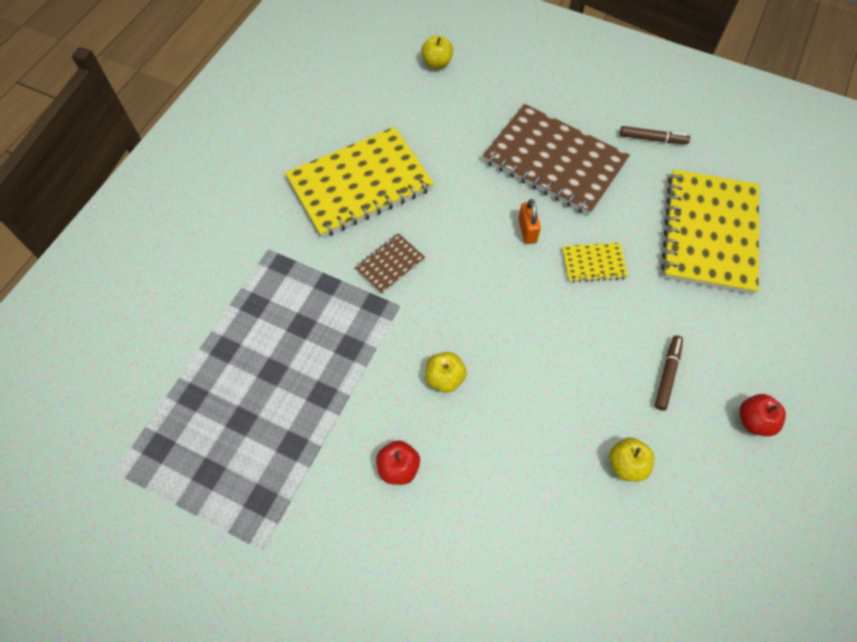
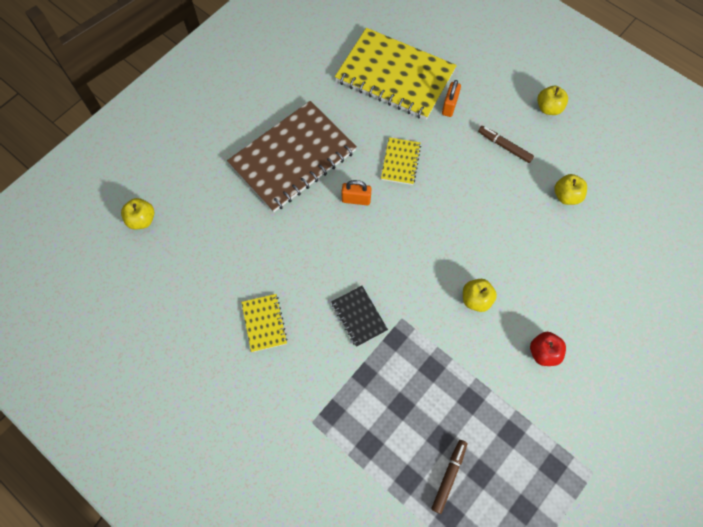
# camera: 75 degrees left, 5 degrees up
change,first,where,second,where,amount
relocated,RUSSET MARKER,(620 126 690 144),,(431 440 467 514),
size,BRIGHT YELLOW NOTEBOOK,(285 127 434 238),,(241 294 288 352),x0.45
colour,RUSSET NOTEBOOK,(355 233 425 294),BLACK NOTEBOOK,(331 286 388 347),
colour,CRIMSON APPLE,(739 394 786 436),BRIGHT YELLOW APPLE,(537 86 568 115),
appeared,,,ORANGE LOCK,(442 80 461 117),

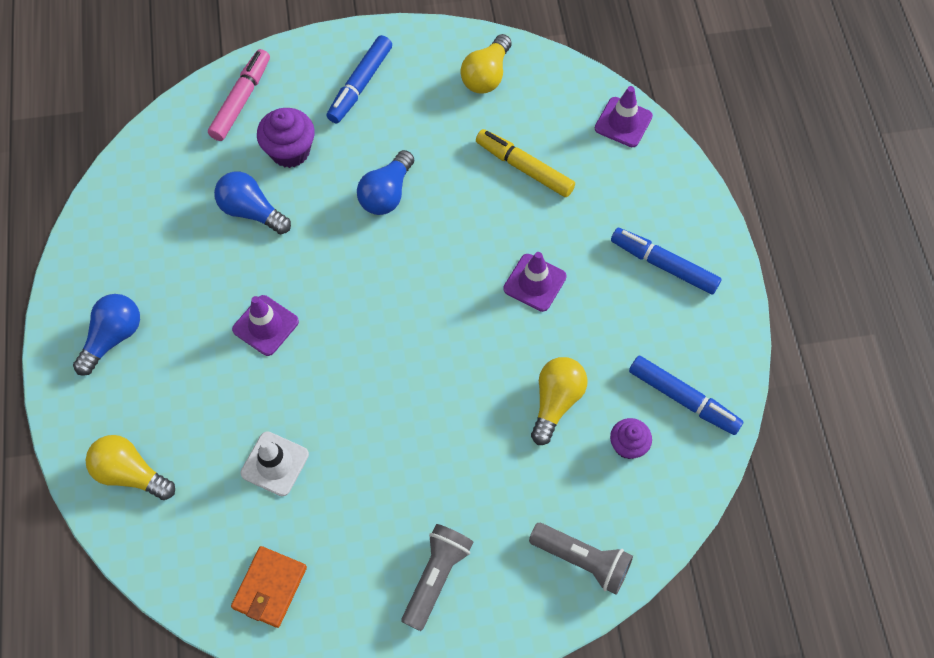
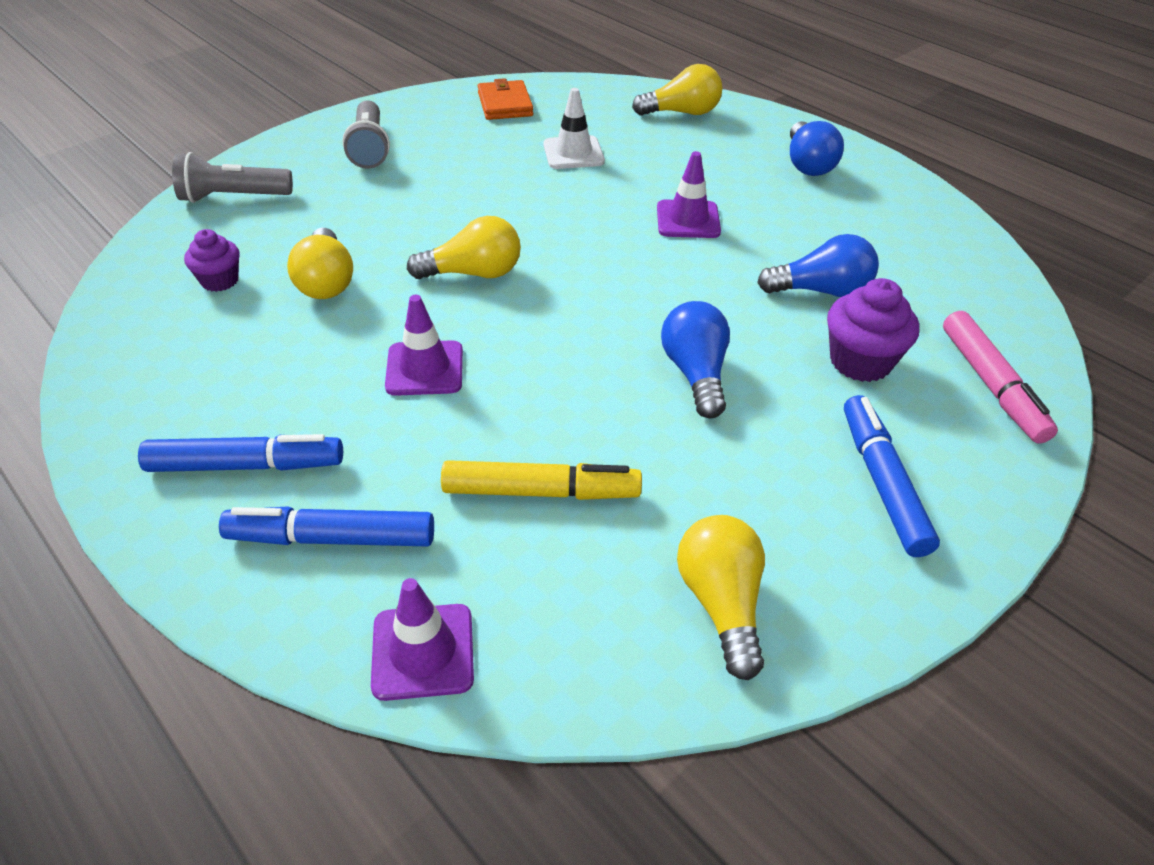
# camera: 145 degrees right, 20 degrees down
change,first,where,second,where,amount
relocated,BLUE MARKER,(629 356 744 435),,(219 506 434 546),
appeared,,,BRIGHT YELLOW LIGHTBULB,(407 216 521 279),

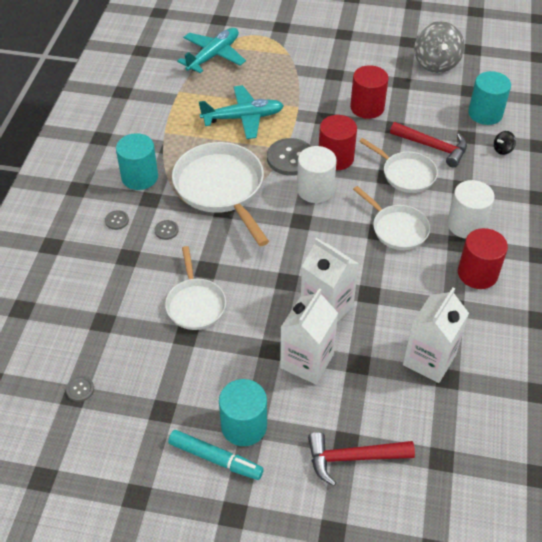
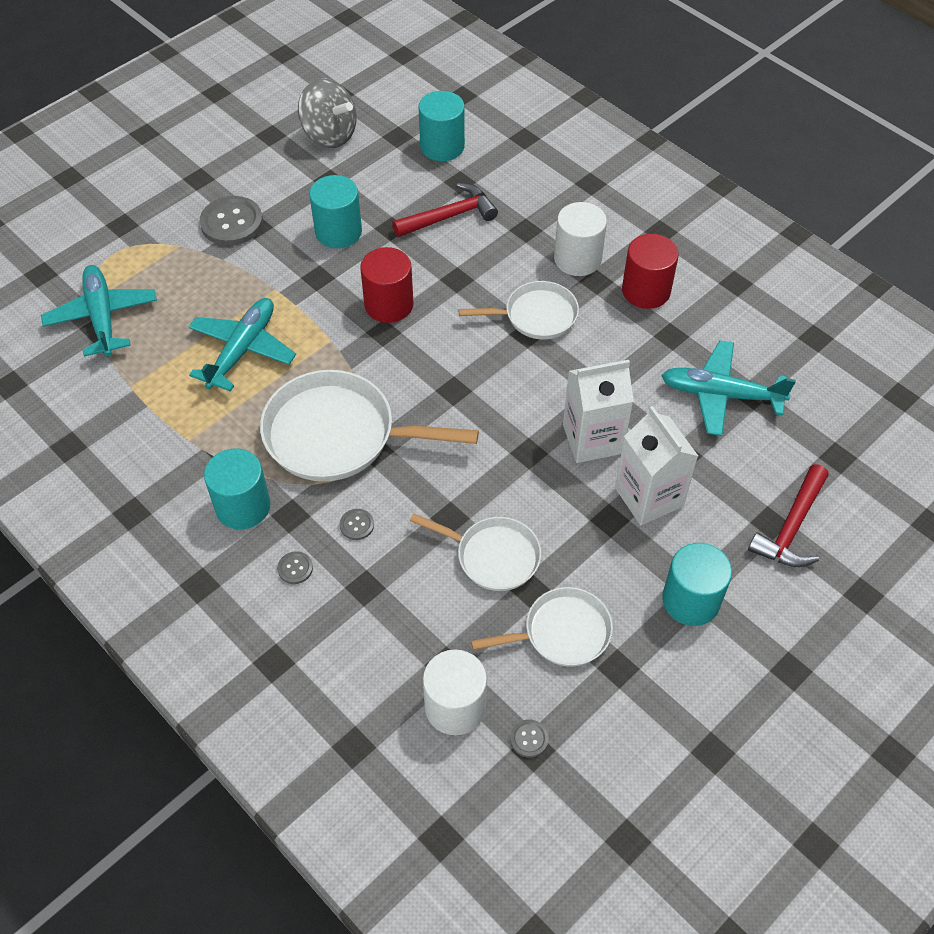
# camera: 55 degrees left, 5 degrees up
change,first,where,second,where,amount
colour,CRIMSON CYLINDER,(350 65 389 119),TURQUOISE CYLINDER,(309 175 362 248),
missing,BLACK TOY TOP,(494 131 516 155),,,
relocated,GREY SHIRT BUTTON,(267 138 311 176),,(199 196 263 246),
relocated,SNOW-WHITE FRYING PAN,(359 138 438 193),,(471 587 613 667),
relocated,SNOW-WHITE CYLINDER,(297 146 337 203),,(423 649 487 735),
exchanged,SNOW-WHITE MILK CARTON,(403 288 469 383),TURQUOISE TOY PLANE,(661 340 796 436),
missing,TURQUOISE MARKER,(168 430 264 480),,,

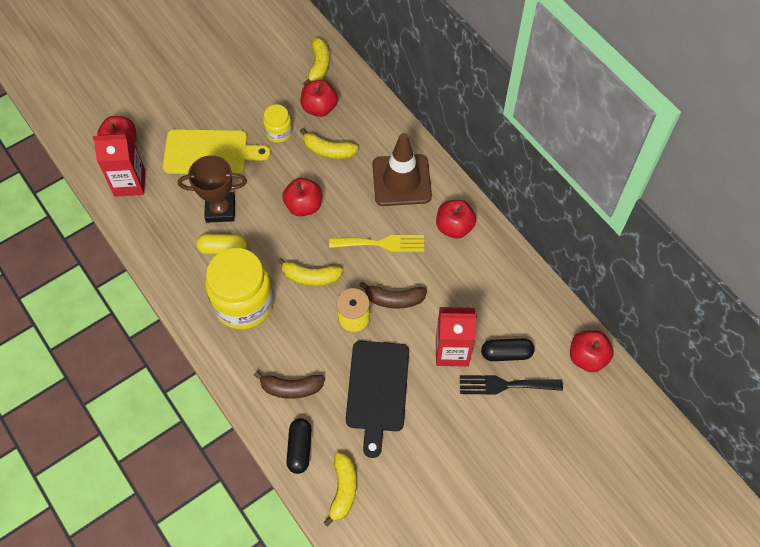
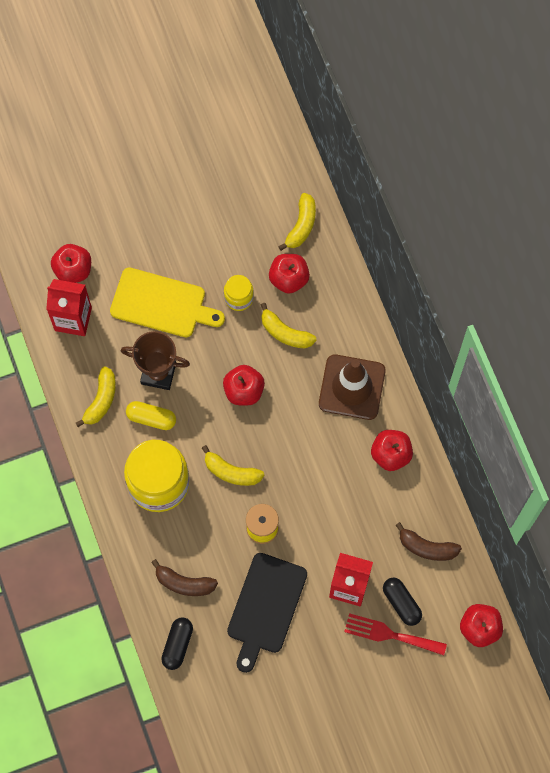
# camera: 15 degrees right, 10 degrees up
change,first,where,second,where,amount
missing,BRIGHT YELLOW FORK,(329 235 424 252),,,
relocated,RUSSET TOY BANANA,(359 282 427 309),,(396 522 462 561),
spun,BLACK PILL SHAPE,(481 338 534 361),,(383 578 422 626),45 degrees clockwise
colour,BLACK FORK,(460 375 563 395),CRIMSON FORK,(344 613 447 655),
relocated,BRIGHT YELLOW TOY BANANA,(323 452 356 527),,(76 366 116 427),

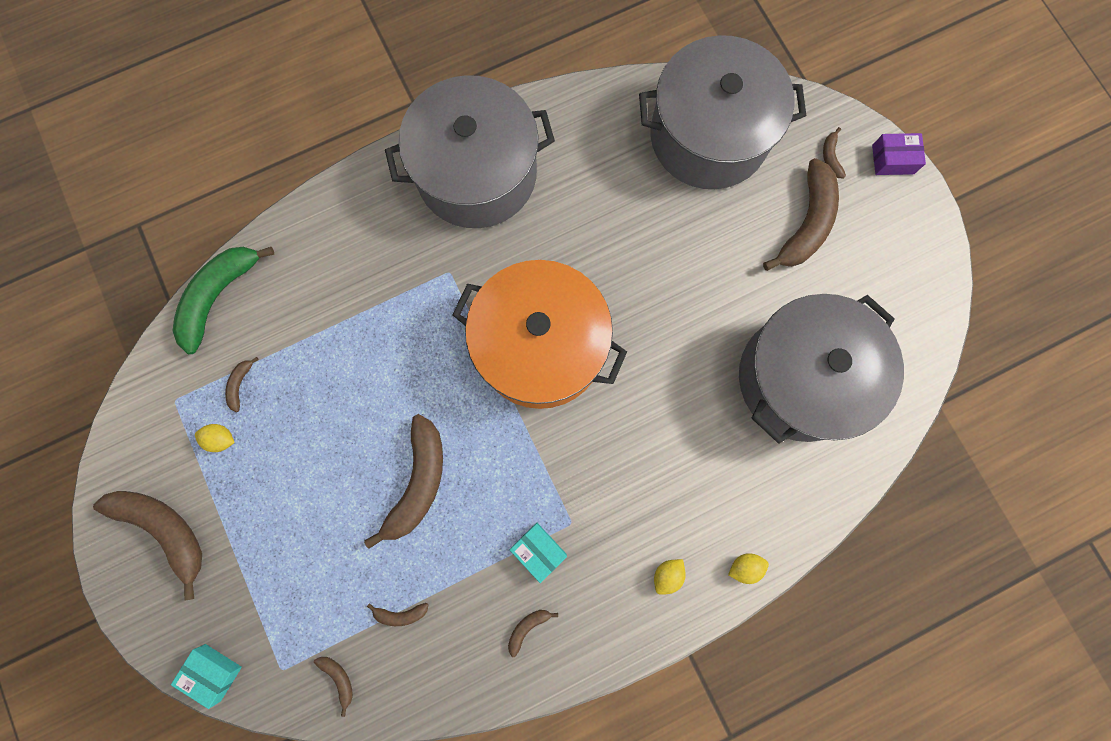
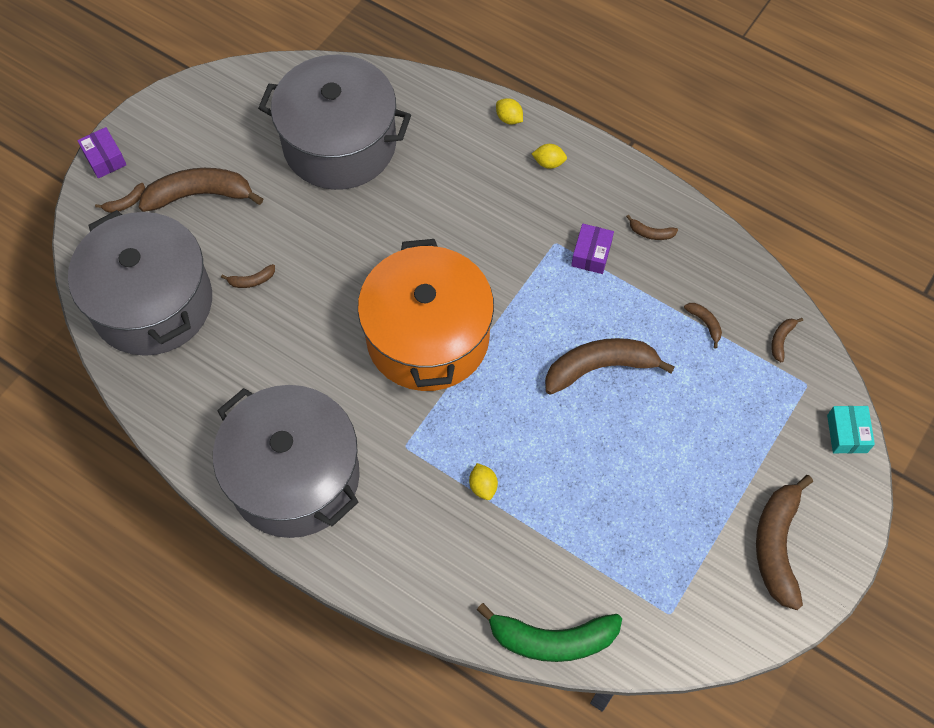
# camera: 120 degrees left, 15 degrees down
change,first,where,second,where,amount
relocated,RUSSET TOY BANANA,(225 357 259 412),,(221 264 275 288),
relocated,BRIGHT YELLOW TOY LEMON,(195 424 235 452),,(469 463 498 500),
colour,TURQUOISE PARCEL,(510 523 567 583),PURPLE PARCEL,(571 224 614 274),

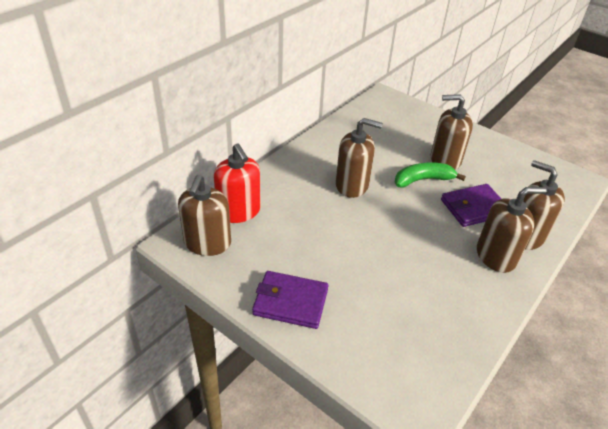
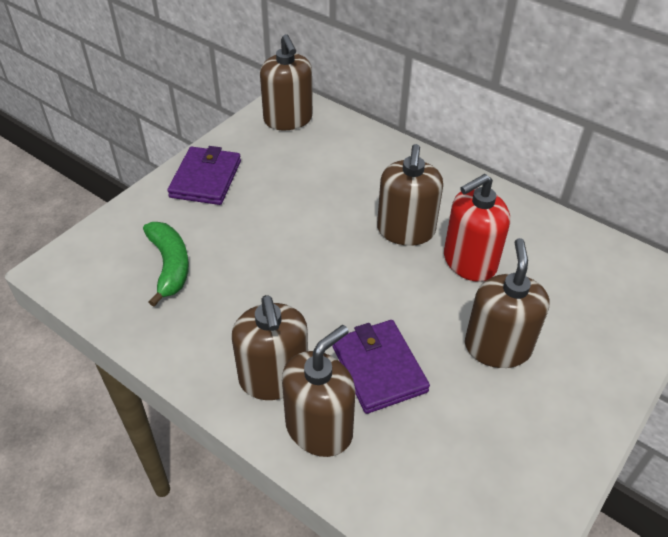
# camera: 90 degrees right, 5 degrees up
change,first,where,second,where,amount
relocated,CRIMSON SOAP DISPENSER,(214 144 261 223),,(444 174 510 282),
relocated,GREEN TOY BANANA,(395 163 466 188),,(143 222 189 307),
spun,RUSSET SOAP DISPENSER,(178 175 231 256),,(260 34 313 131),120 degrees counterclockwise

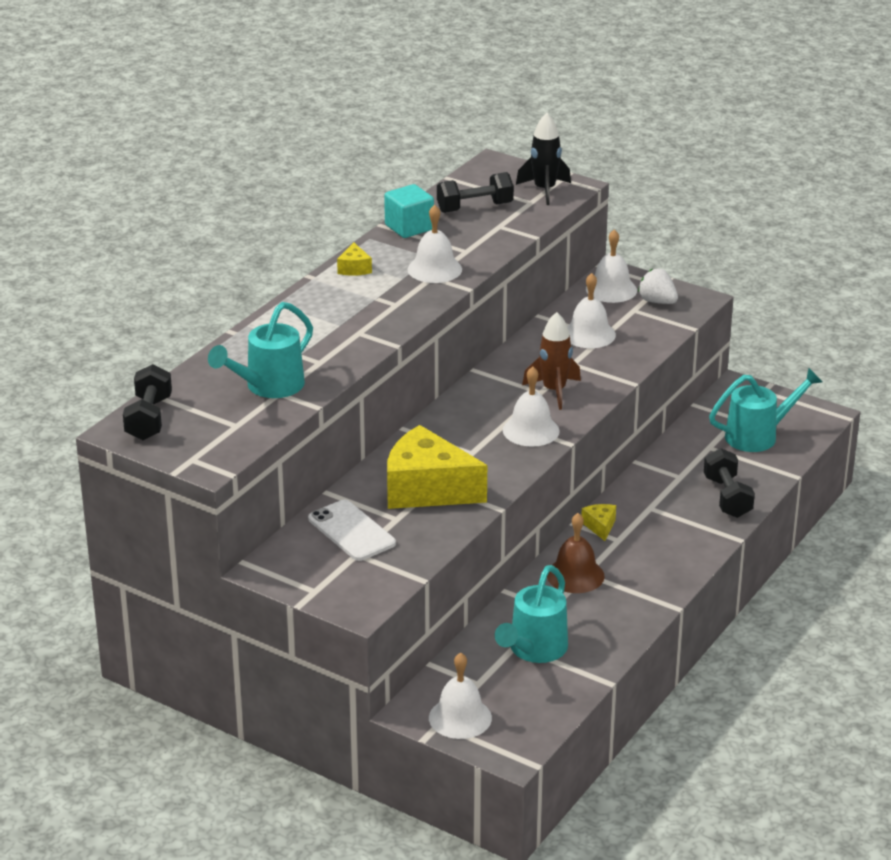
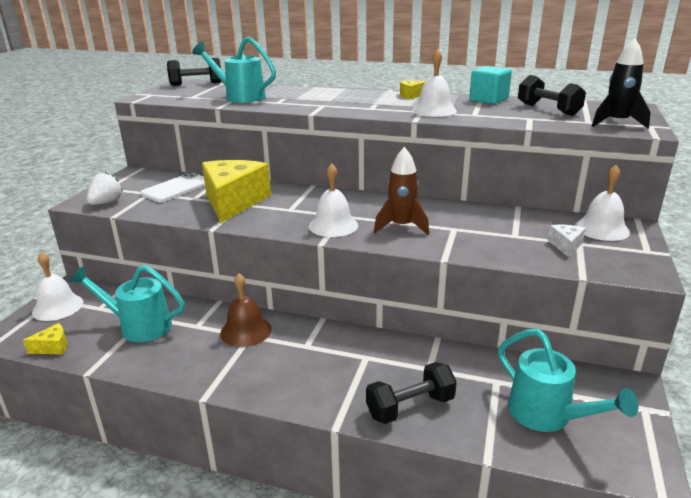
# camera: 75 degrees right, 5 degrees down
change,first,where,second,where,amount
relocated,SNOW-WHITE STRAWBERRY,(638 269 678 304),,(87 172 123 205),
missing,SNOW-WHITE HAND BELL,(567 273 616 348),,,
relocated,BRIGHT YELLOW CHEESE WEDGE,(581 504 616 541),,(23 323 67 354),
appeared,,,SNOW-WHITE CHEESE WEDGE,(548 225 586 257),

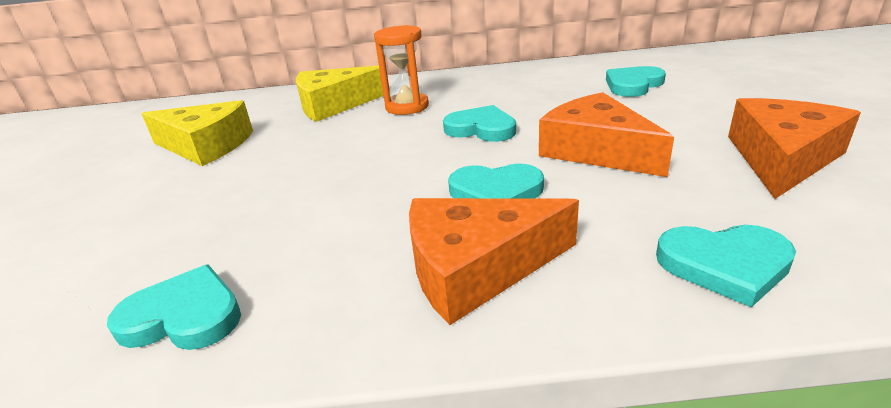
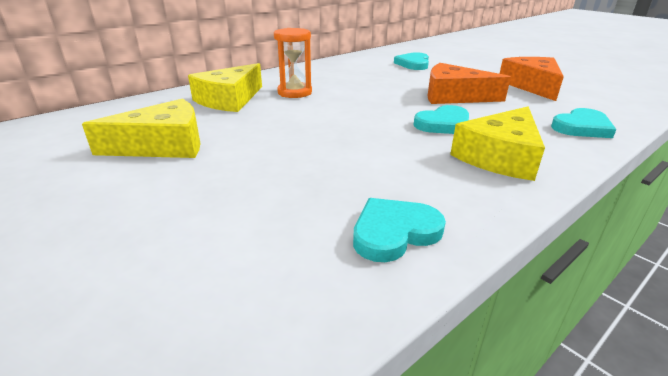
# camera: 40 degrees left, 0 degrees up
change,first,where,second,where,amount
missing,TURQUOISE HEART,(443 105 516 142),,,
colour,ORANGE CHEESE WEDGE,(409 198 579 325),BRIGHT YELLOW CHEESE WEDGE,(450 106 545 181),

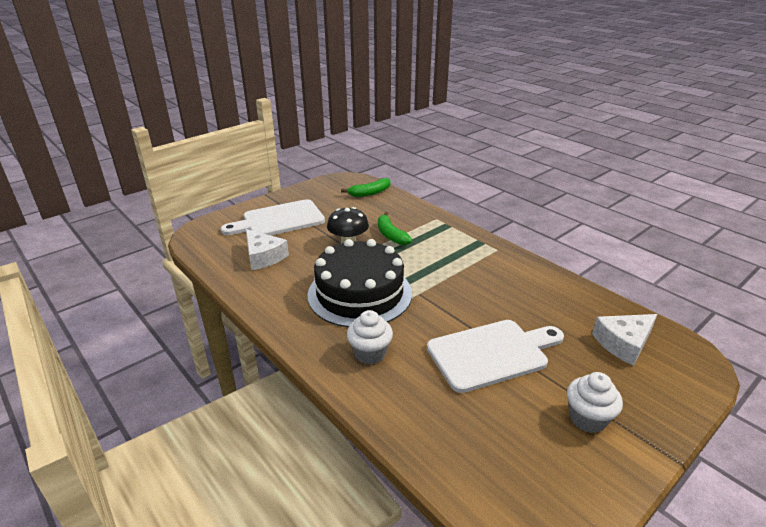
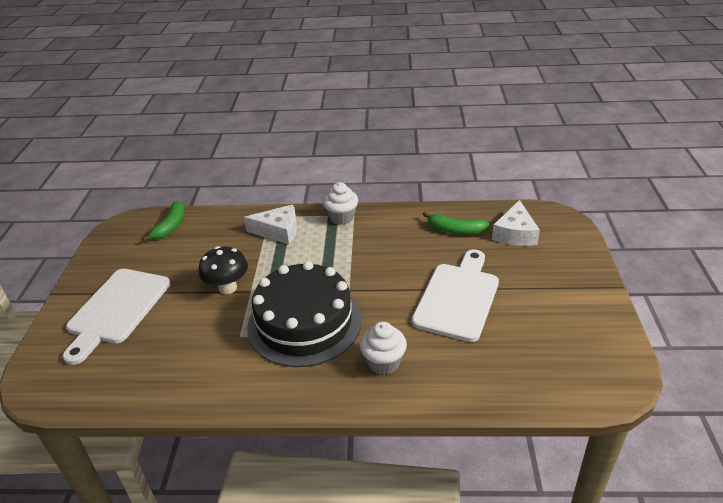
# camera: 45 degrees left, 5 degrees up
change,first,where,second,where,amount
relocated,GREEN TOY BANANA,(378 212 412 245),,(422 212 489 235),
relocated,SNOW-WHITE CHEESE WEDGE,(246 229 289 270),,(244 204 297 245),
relocated,SNOW-WHITE CUPCAKE,(567 372 623 433),,(323 182 358 225),

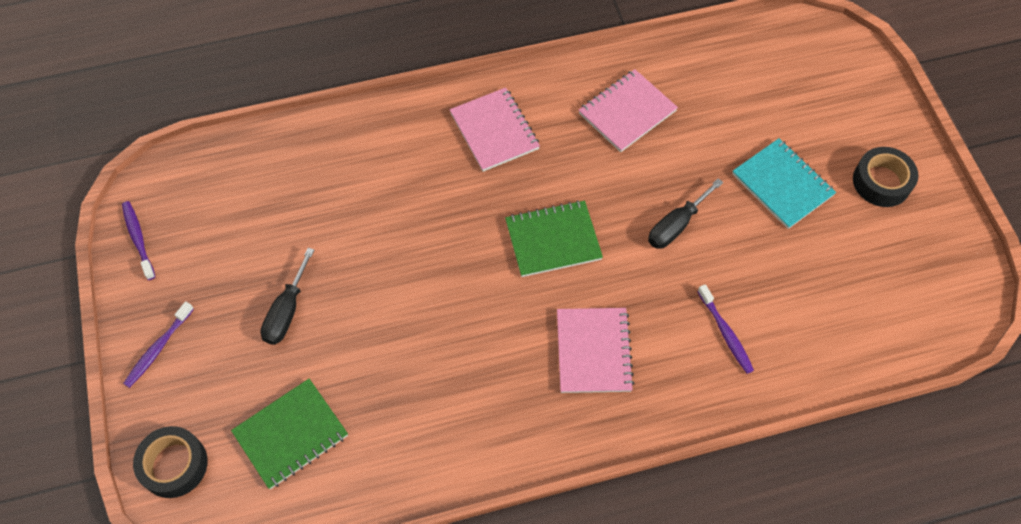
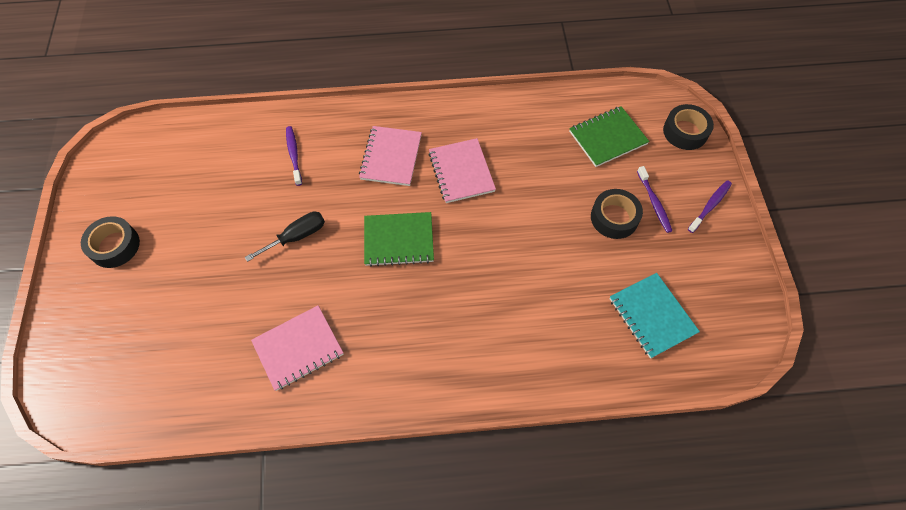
# camera: 170 degrees left, 0 degrees up
change,first,where,second,where,amount
relocated,ROSE-PINK NOTEBOOK,(450 87 540 172),,(429 138 496 203),
relocated,TURQUOISE NOTEBOOK,(732 138 836 229),,(609 273 700 359),
relocated,PURPLE TOOTHBRUSH,(122 201 155 280),,(637 166 672 233),
exchanged,BLACK SCREWDRIVER,(260 248 314 345),BLACK STICKY TAPE,(591 189 643 239),

